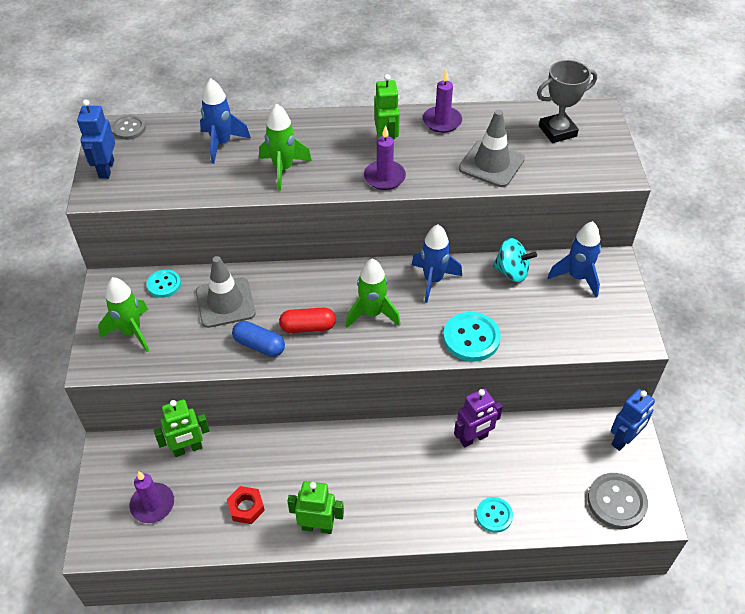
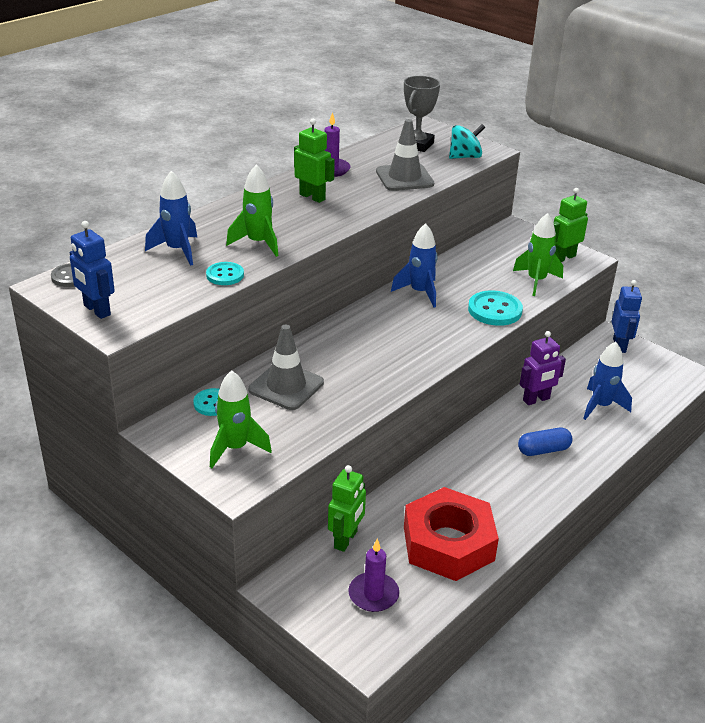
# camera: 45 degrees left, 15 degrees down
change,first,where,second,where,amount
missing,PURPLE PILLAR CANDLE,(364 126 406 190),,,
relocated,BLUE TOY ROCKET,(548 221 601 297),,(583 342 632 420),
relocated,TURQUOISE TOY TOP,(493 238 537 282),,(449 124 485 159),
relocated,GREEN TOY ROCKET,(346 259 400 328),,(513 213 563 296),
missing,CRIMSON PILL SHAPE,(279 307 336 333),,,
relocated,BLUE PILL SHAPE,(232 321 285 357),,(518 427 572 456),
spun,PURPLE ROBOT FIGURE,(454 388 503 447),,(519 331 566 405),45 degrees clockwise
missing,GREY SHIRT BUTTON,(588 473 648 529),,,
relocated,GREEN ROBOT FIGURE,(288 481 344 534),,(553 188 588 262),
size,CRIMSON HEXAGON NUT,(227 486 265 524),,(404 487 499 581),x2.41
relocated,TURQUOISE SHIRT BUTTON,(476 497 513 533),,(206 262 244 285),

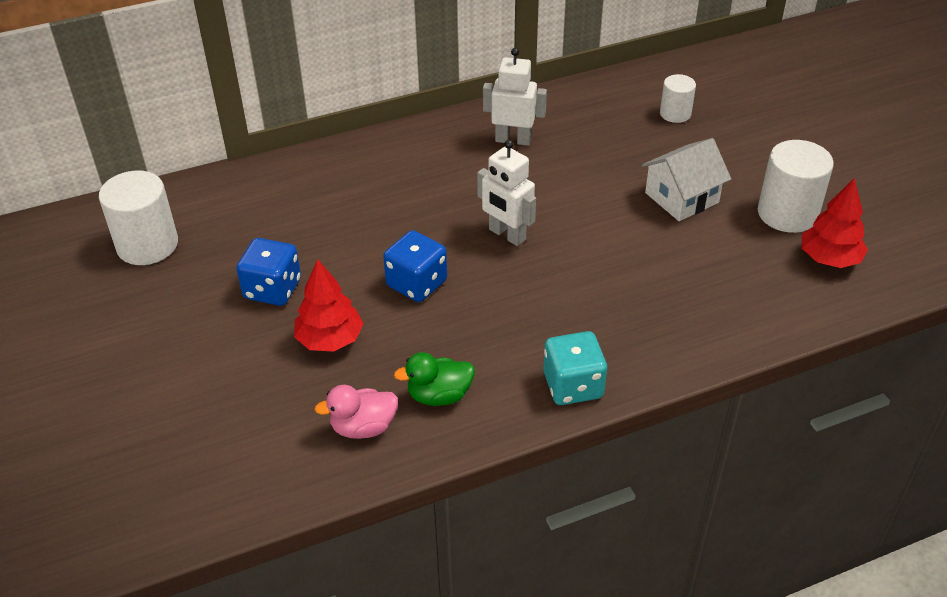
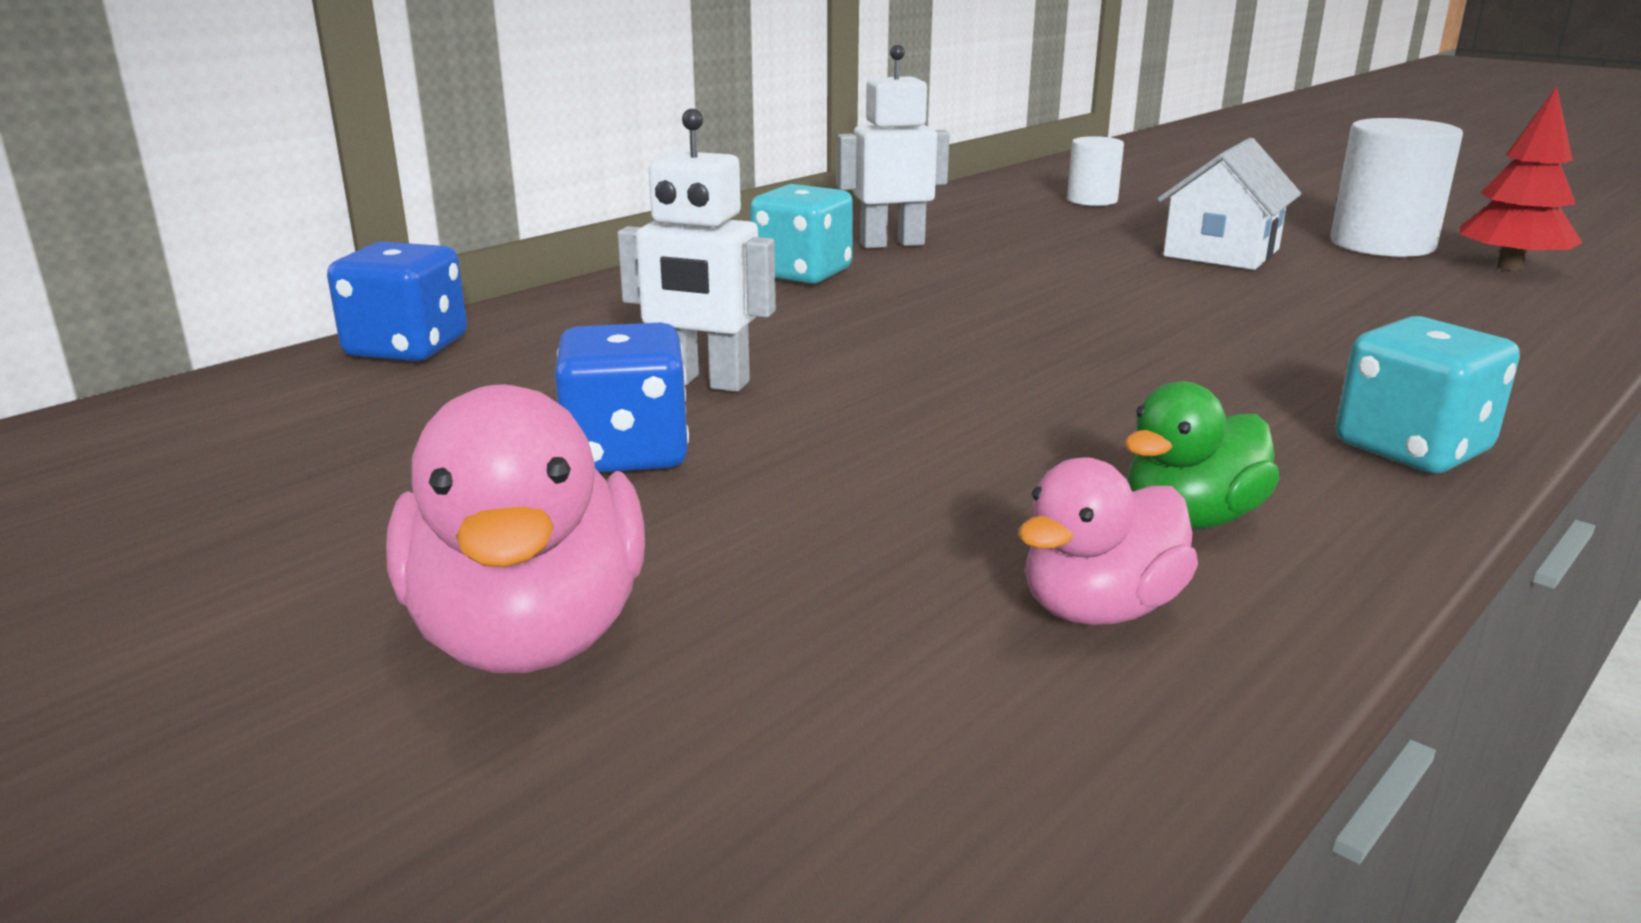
# camera: 25 degrees left, 20 degrees down
change,first,where,second,where,amount
relocated,SNOW-WHITE ROBOT FIGURE,(477 140 536 246),,(617 109 776 392),
missing,SNOW-WHITE CYLINDER,(99 171 178 265),,,
relocated,BLUE GAME DIE,(383 230 447 302),,(327 242 467 361),
missing,CRIMSON TOY TREE,(294 259 364 352),,,
appeared,,,TURQUOISE GAME DIE,(750 184 853 284),
appeared,,,ROSE-PINK TOY DUCK,(386 385 645 673),

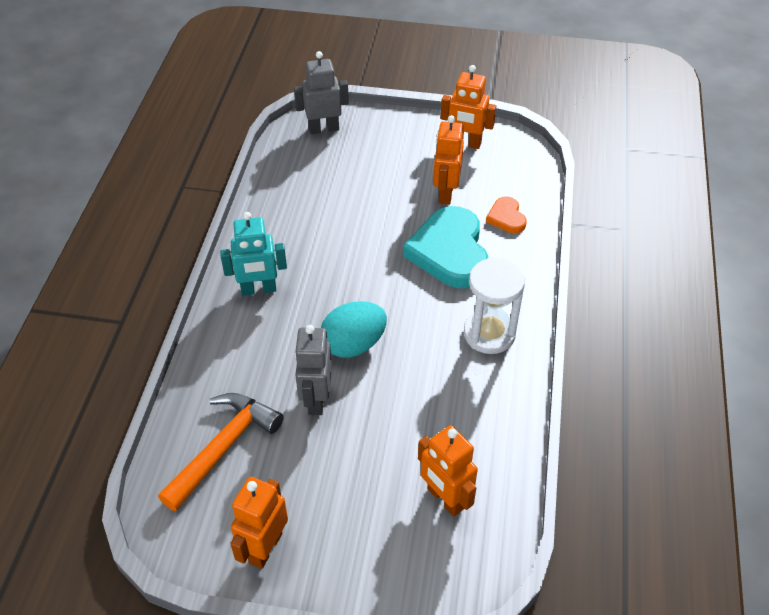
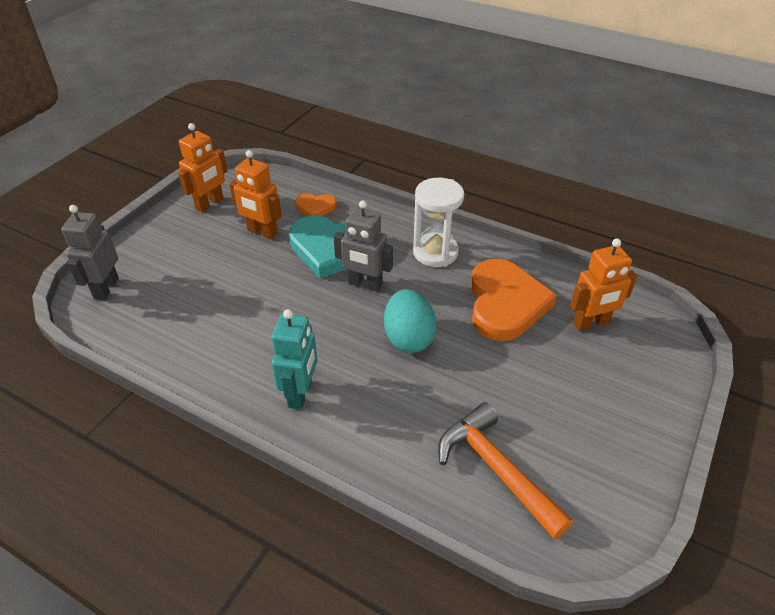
# camera: 70 degrees left, 5 degrees down
change,first,where,second,where,amount
relocated,GREY ROBOT FIGURE,(294 325 332 415),,(334 200 393 292),
missing,ORANGE ROBOT FIGURE,(230 477 288 569),,,
appeared,,,ORANGE HEART,(470 259 557 341),

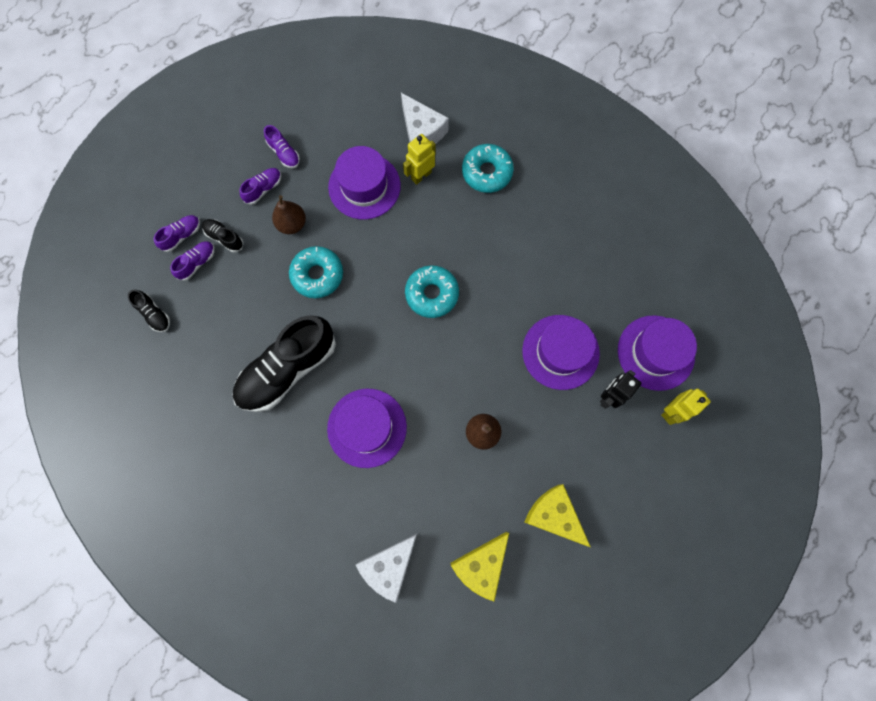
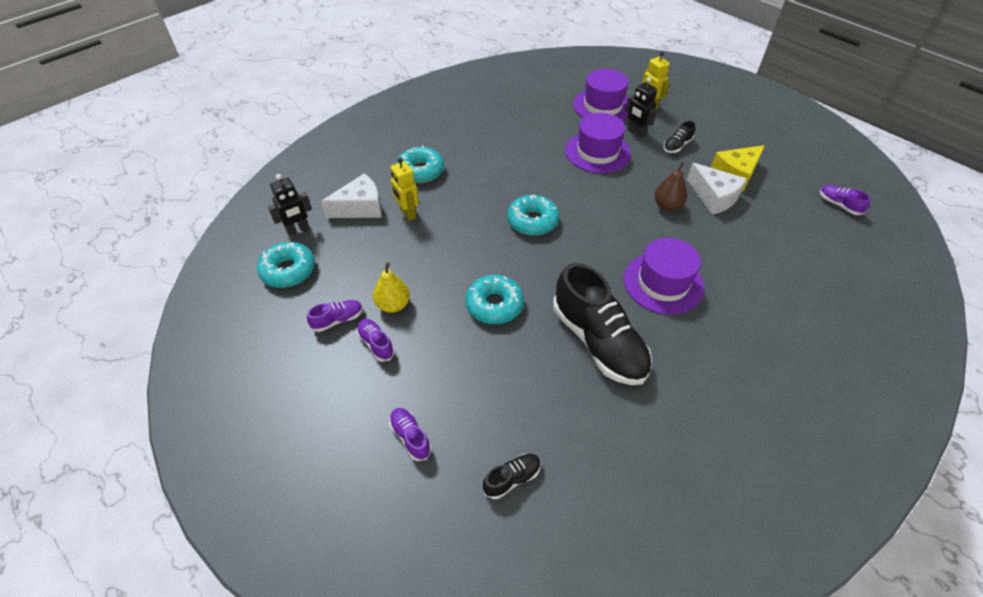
# camera: 80 degrees left, 25 degrees down
change,first,where,second,where,amount
missing,PURPLE TOP HAT,(328 146 401 220),,,
missing,RUSSET PEAR FRUIT,(272 195 306 234),,,
relocated,BLACK LACE-UP SHOE,(202 219 244 252),,(663 121 695 153),
relocated,PURPLE LACE-UP SHOE,(170 241 215 281),,(820 185 871 215),
missing,BRIGHT YELLOW CHEESE WEDGE,(450 532 509 601),,,
relocated,SNOW-WHITE CHEESE WEDGE,(356 534 417 603),,(687 163 747 215),
appeared,,,BLACK ROBOT FIGURE,(268 174 312 236),
appeared,,,TURQUOISE DONUT,(257 242 315 288),
appeared,,,BRIGHT YELLOW PEAR FRUIT,(373 262 410 313),

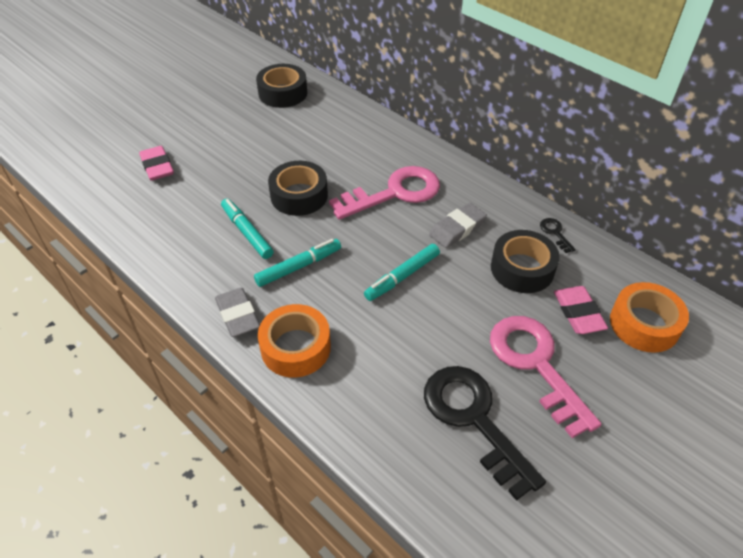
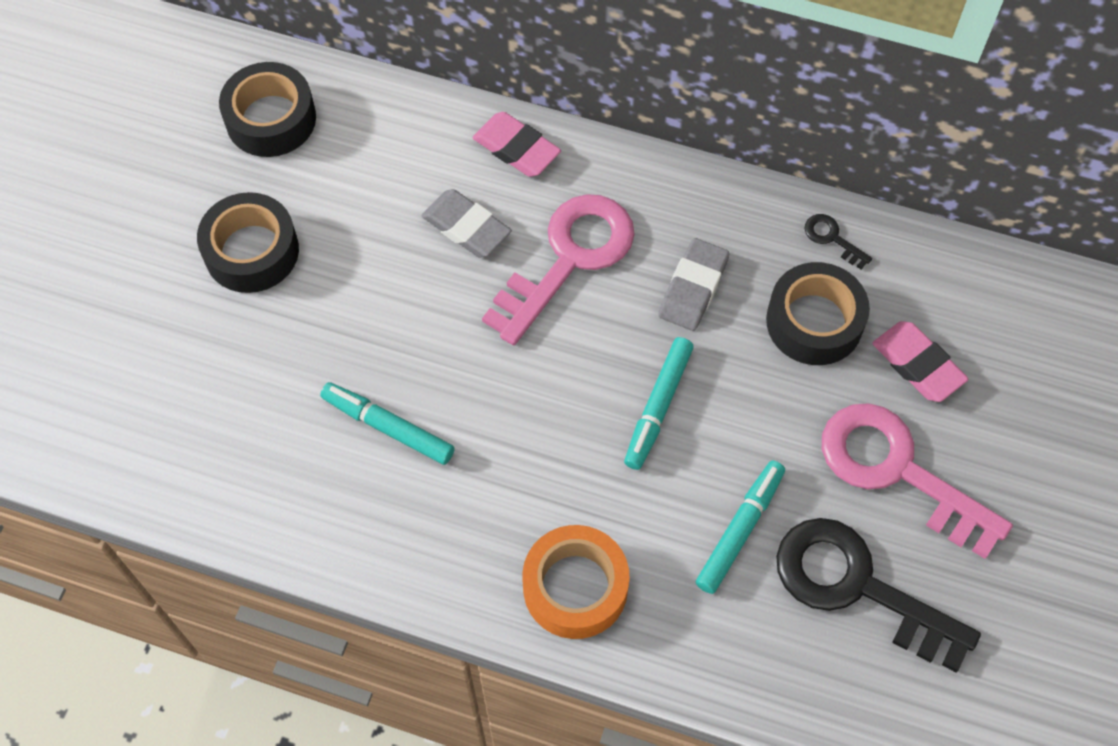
# camera: 25 degrees left, 15 degrees up
change,first,where,second,where,amount
relocated,ROSE-PINK GUM ERASER,(139 146 174 181),,(472 112 561 177),
relocated,BLACK STICKY TAPE,(268 161 328 216),,(197 192 299 293),
relocated,TURQUOISE MARKER,(254 239 341 287),,(696 460 785 594),
missing,ORANGE STICKY TAPE,(610 282 689 353),,,
relocated,GREY GUM ERASER,(215 288 260 337),,(421 189 512 257),

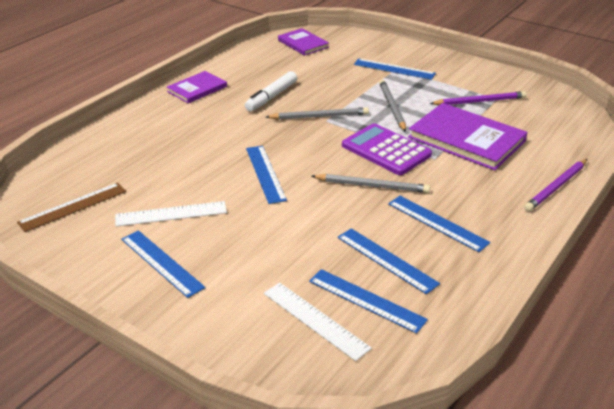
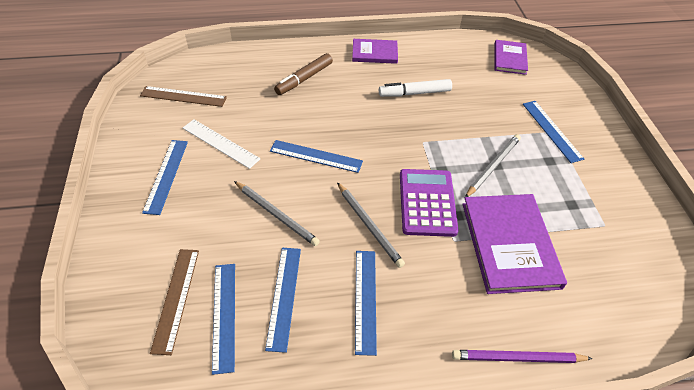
# camera: 45 degrees right, 15 degrees up
change,first,where,second,where,amount
missing,PURPLE LEAD PENCIL,(430 91 527 105),,,
relocated,GREY LEAD PENCIL,(266 107 369 120),,(234 181 320 246),
spun,BLUE STRAIGHTEDGE,(246 146 287 204),,(270 140 363 173),75 degrees clockwise
colour,SNOW-WHITE STRAIGHTEDGE,(264 283 372 361),RUSSET STRAIGHTEDGE,(150 249 199 355),
appeared,,,RUSSET MARKER,(274 53 333 95),

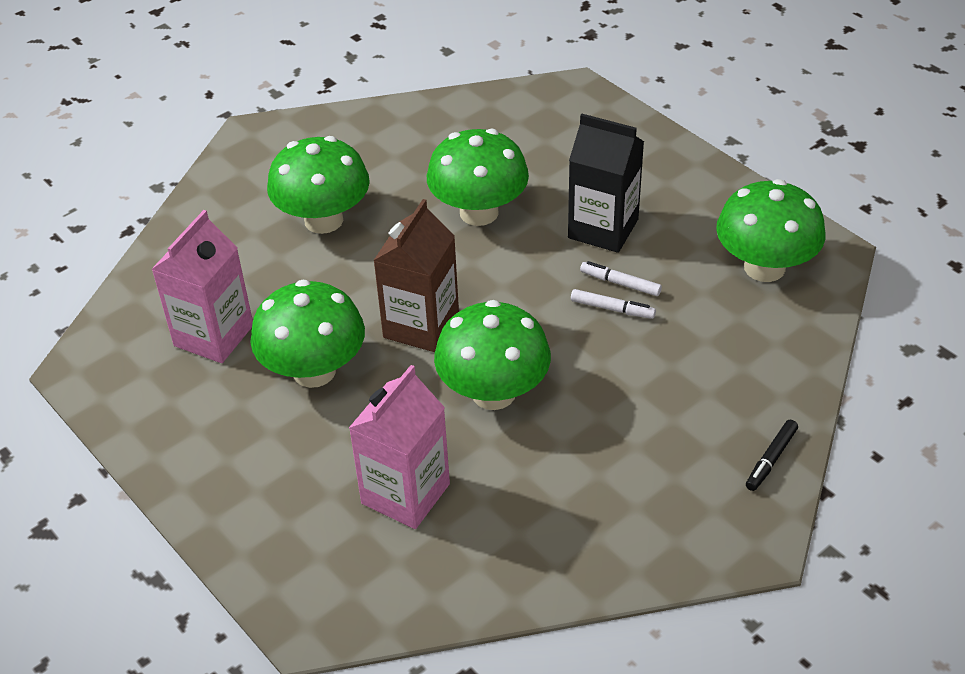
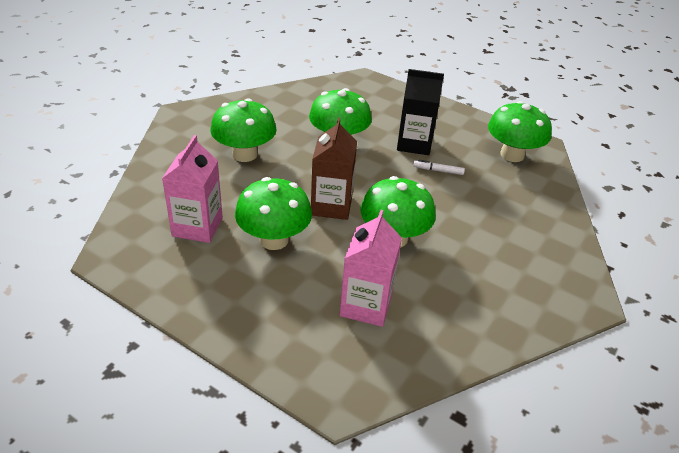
# camera: 20 degrees left, 5 degrees down
change,first,where,second,where,amount
missing,SNOW-WHITE MARKER,(571 289 656 319),,,
missing,BLACK MARKER,(746 420 798 491),,,

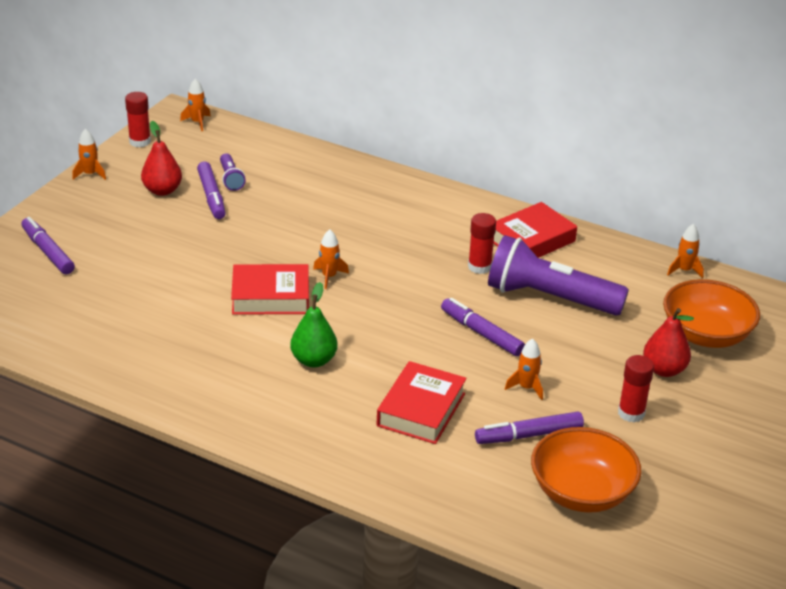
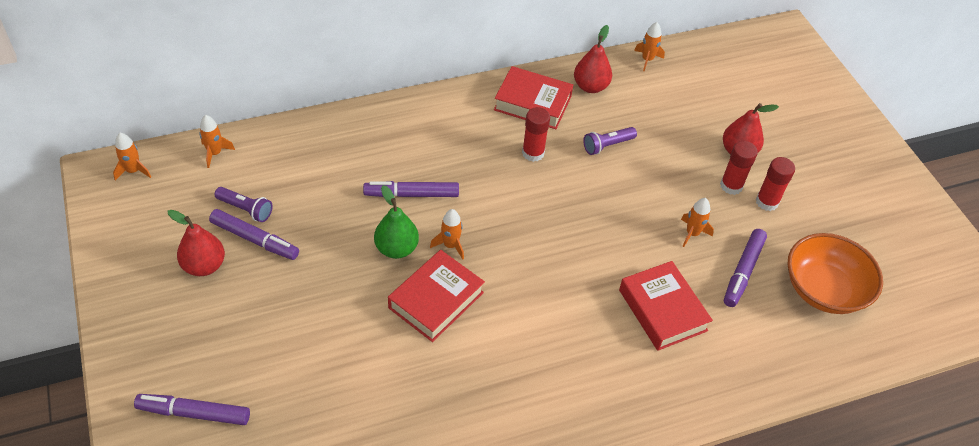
# camera: 50 degrees left, 15 degrees up
change,first,where,second,where,amount
relocated,CRIMSON GLUE STICK,(125 92 151 147),,(720 141 758 195),
relocated,ORANGE TOY ROCKET,(72 129 106 180),,(199 115 235 168),
spun,CRIMSON HARDBACK,(493 202 577 258),,(494 66 573 129),75 degrees counterclockwise
size,PURPLE POCKET TORCH,(488 235 629 316),,(583 127 637 155),x0.44
missing,ORANGE SERVING BOWL,(663 279 760 348),,,
relocated,GREEN PEAR FRUIT,(290 282 338 368),,(374 185 419 259),
relocated,PURPLE MARKER,(441 298 525 356),,(363 181 459 197),
appeared,,,CRIMSON PEAR FRUIT,(574 25 612 93),

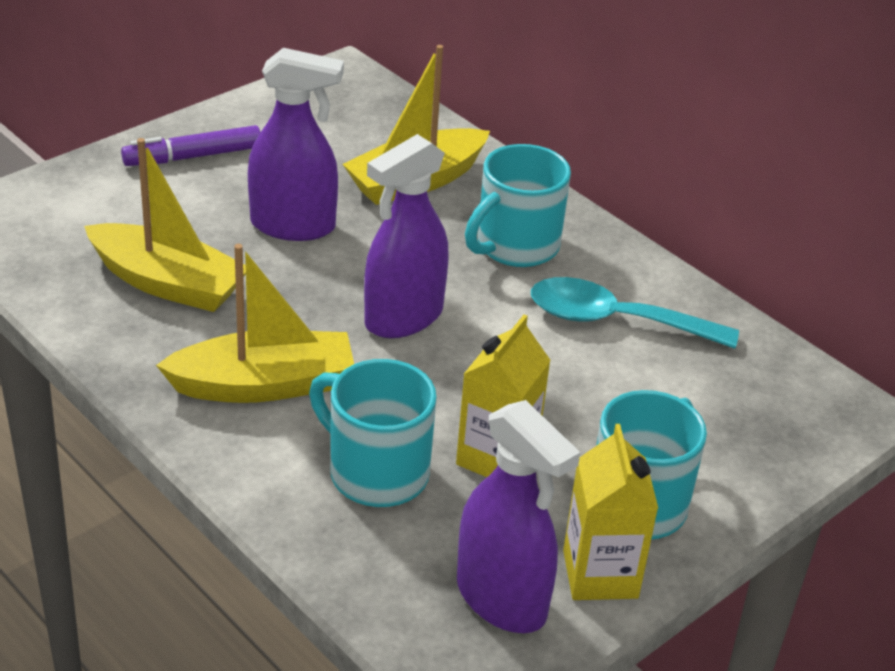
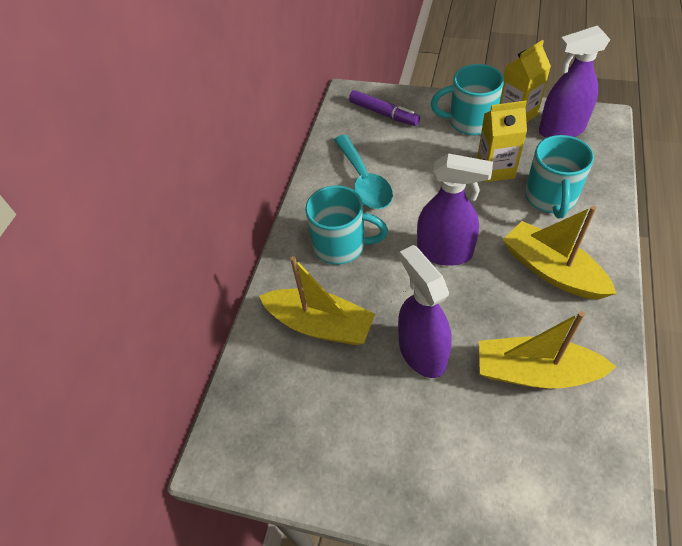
# camera: 115 degrees left, 15 degrees up
change,first,where,second,where,amount
relocated,PURPLE MARKER,(121 125 260 166),,(349 90 420 126),
spun,BRIGHT YELLOW TOY BOAT,(84 138 246 312),,(479 311 616 388),75 degrees counterclockwise
spun,PURPLE SPRAYER,(457 400 580 633),,(539 25 610 138),120 degrees counterclockwise

